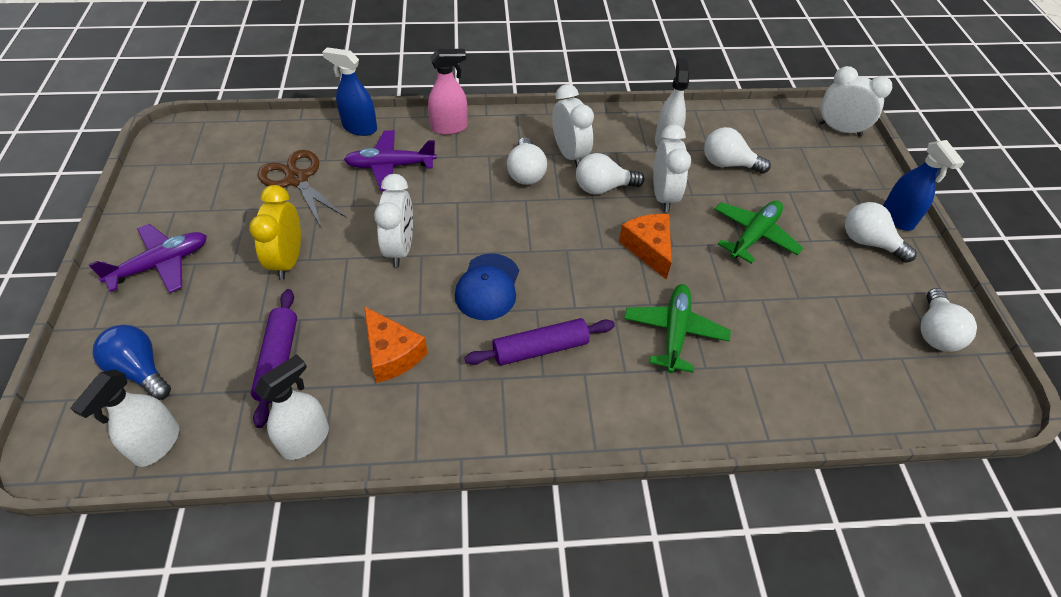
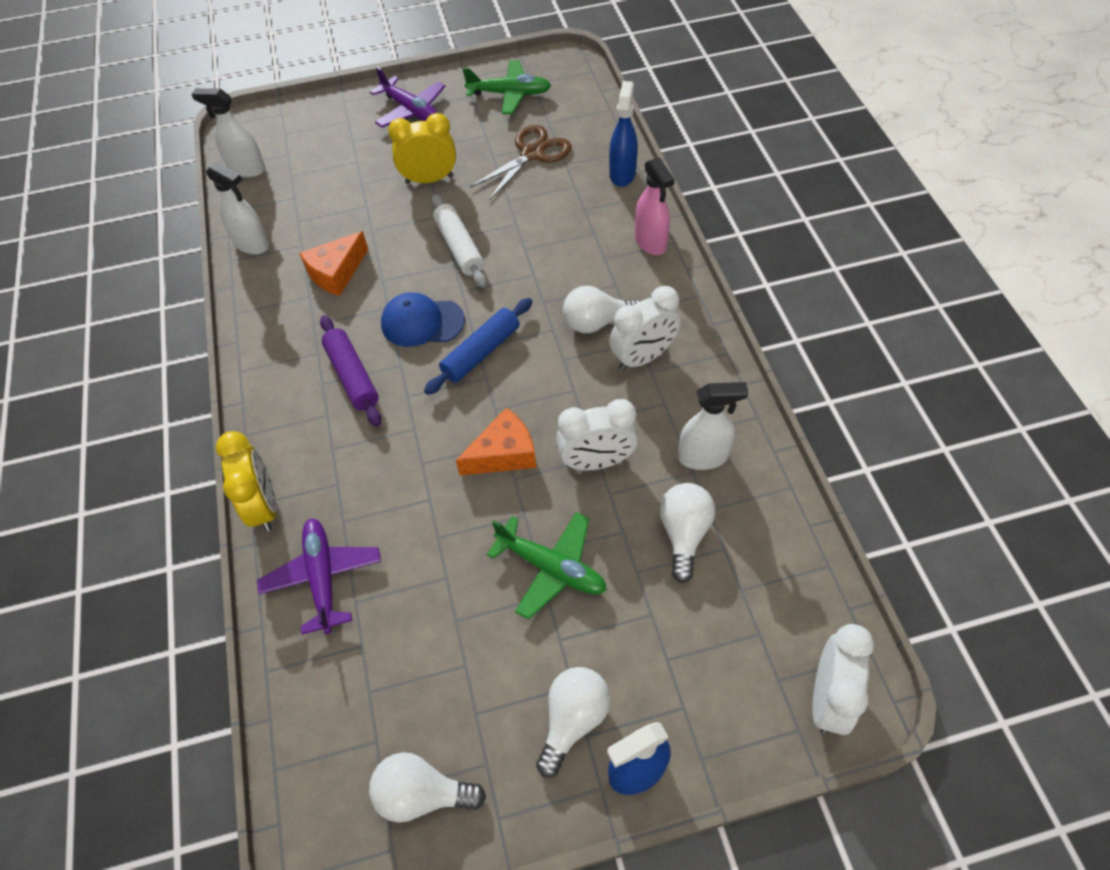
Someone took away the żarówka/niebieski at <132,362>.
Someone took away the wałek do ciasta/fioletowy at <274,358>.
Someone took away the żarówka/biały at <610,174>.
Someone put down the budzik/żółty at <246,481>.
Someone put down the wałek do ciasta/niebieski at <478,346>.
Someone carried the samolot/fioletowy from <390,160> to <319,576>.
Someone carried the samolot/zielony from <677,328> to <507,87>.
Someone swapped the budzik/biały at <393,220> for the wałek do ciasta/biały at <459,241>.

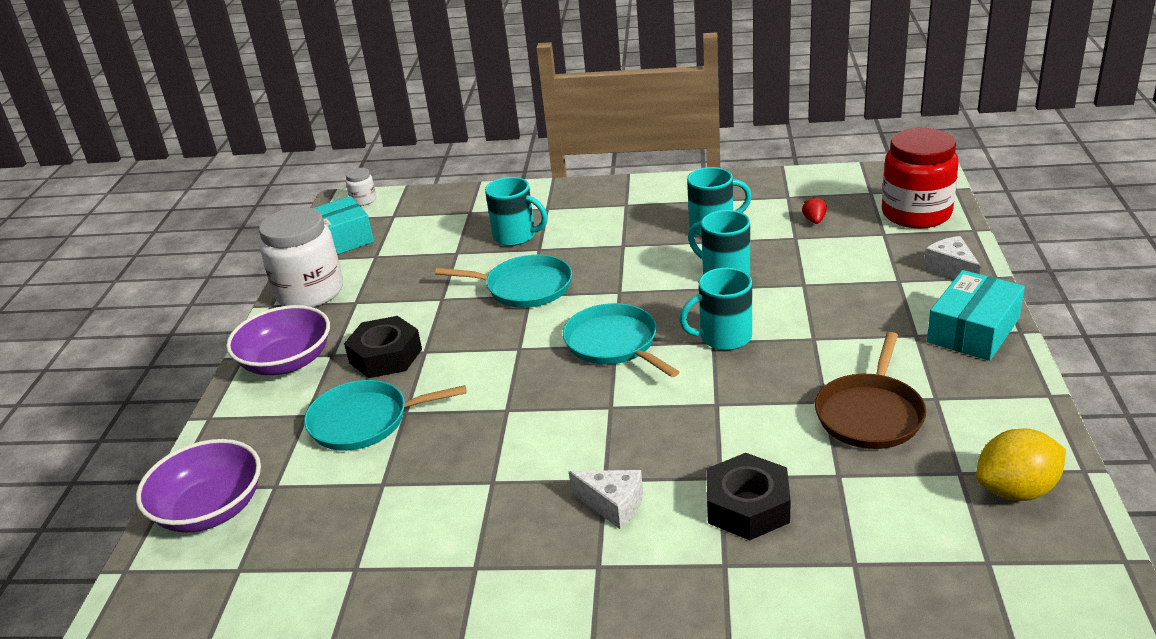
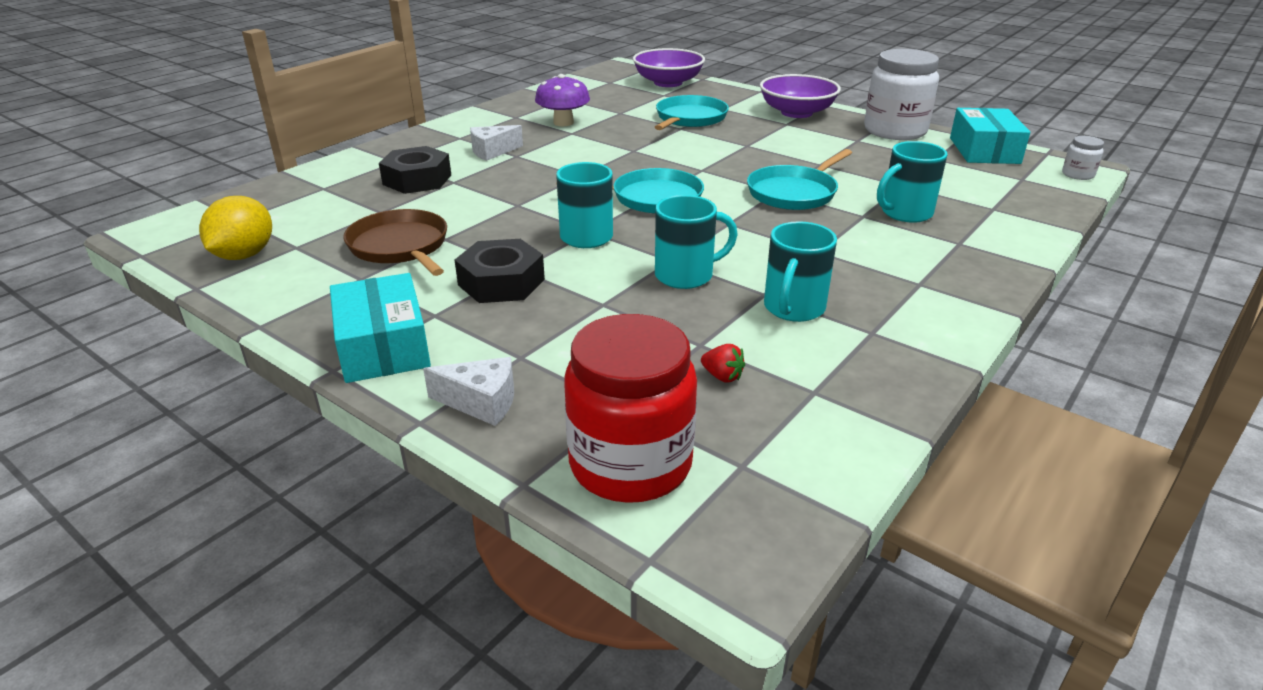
Someone put down the grzyb/fioletowy at <562,100>.
Someone carried the nakrętka/czarny from <383,347> to <500,271>.

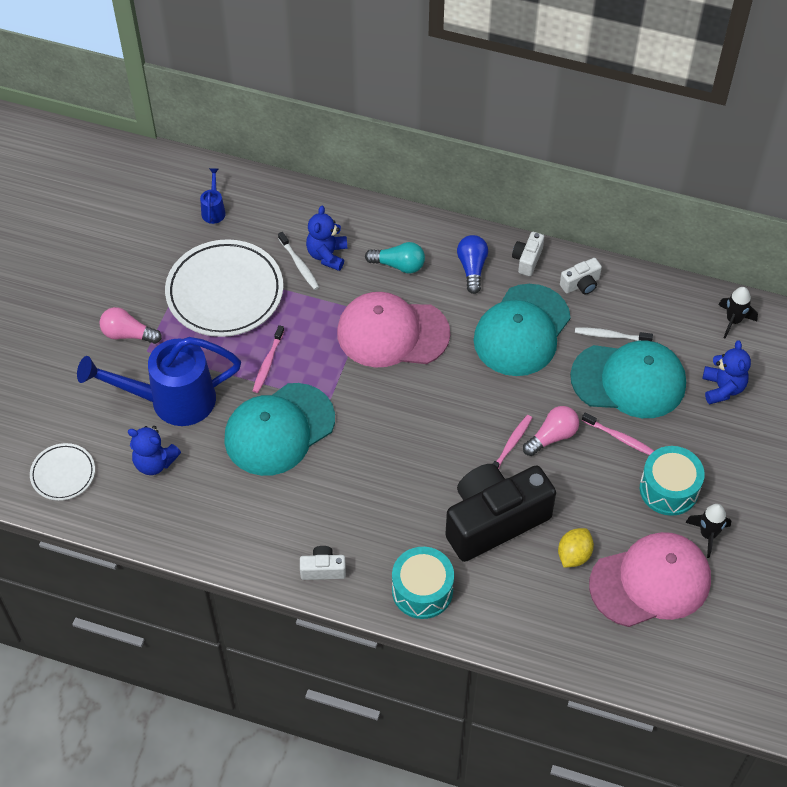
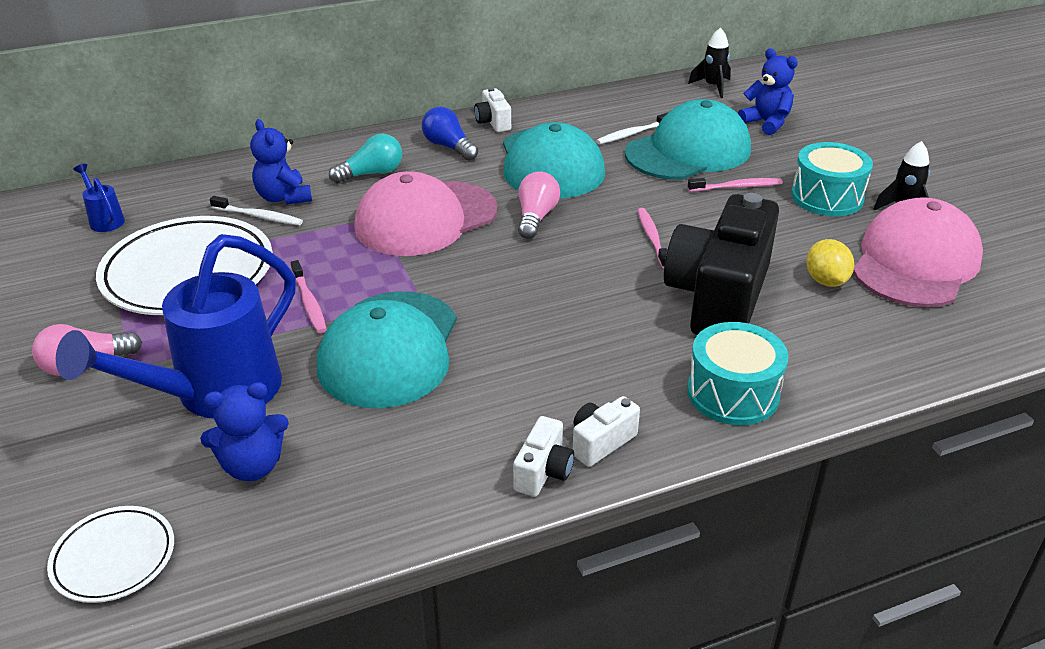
Someone carried the żarówka/różowy from <551,431> to <539,205>.
Someone carried the aparat fotograficzny/biały from <581,276> to <543,456>.

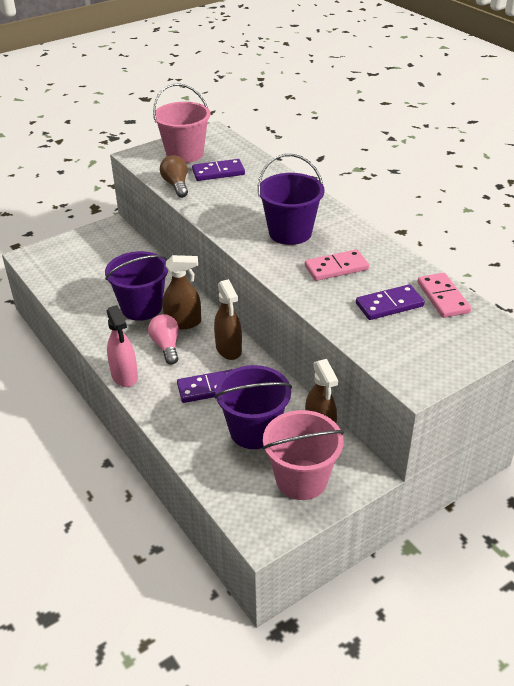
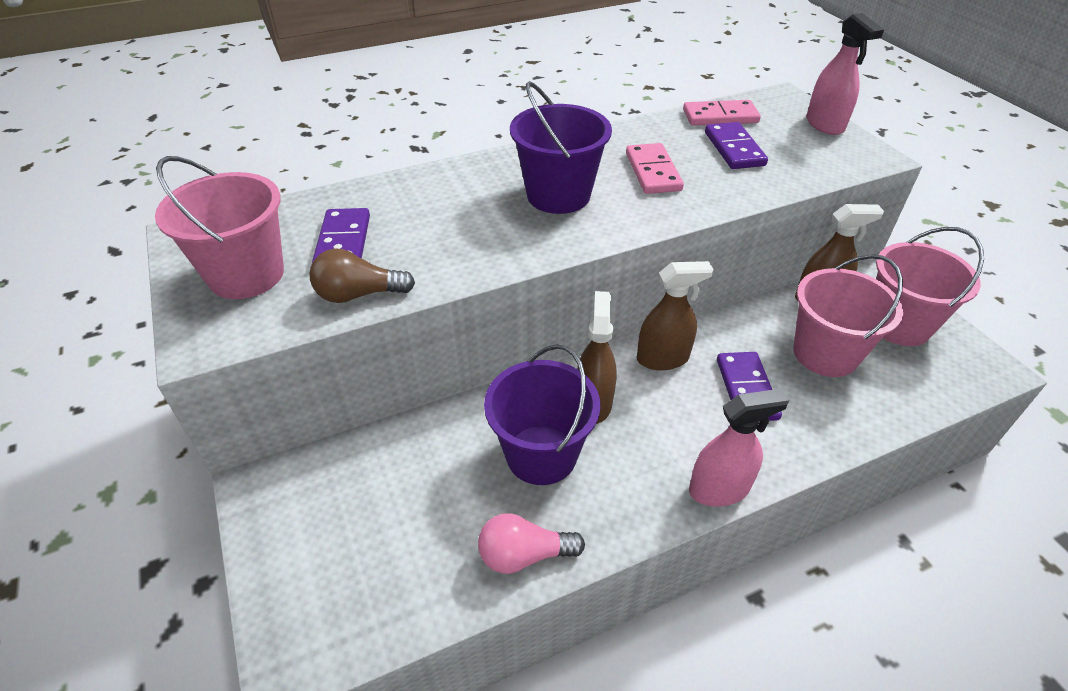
Someone put down the spryskiwacz/różowy at <845,74>.
Someone carried the żarówka/różowy from <163,339> to <531,543>.
Someone repainted the wiadro/fioletowy at <253,407>, which became the wiadro/różowy at <848,315>.

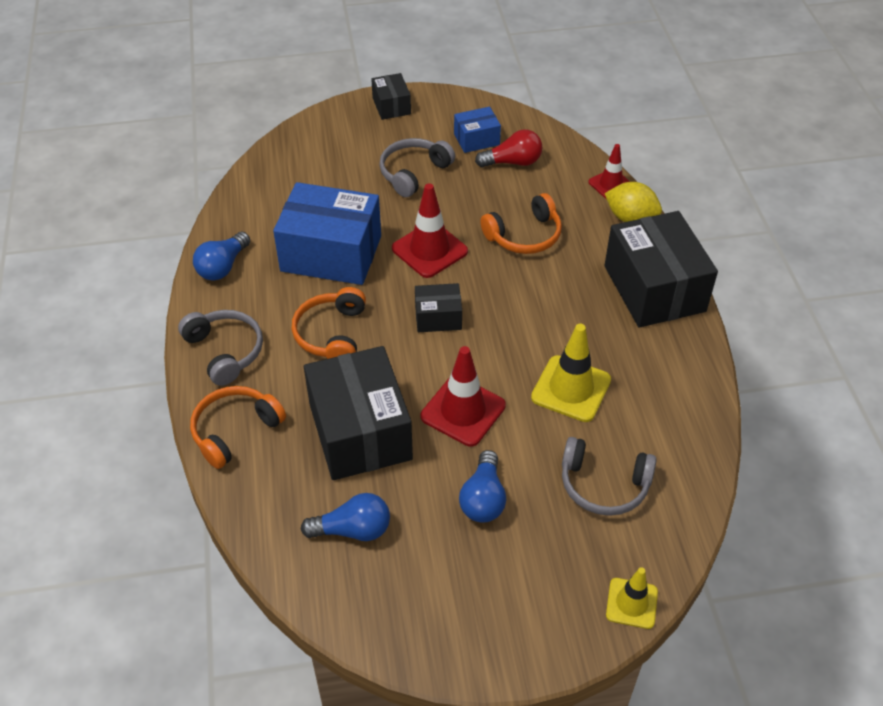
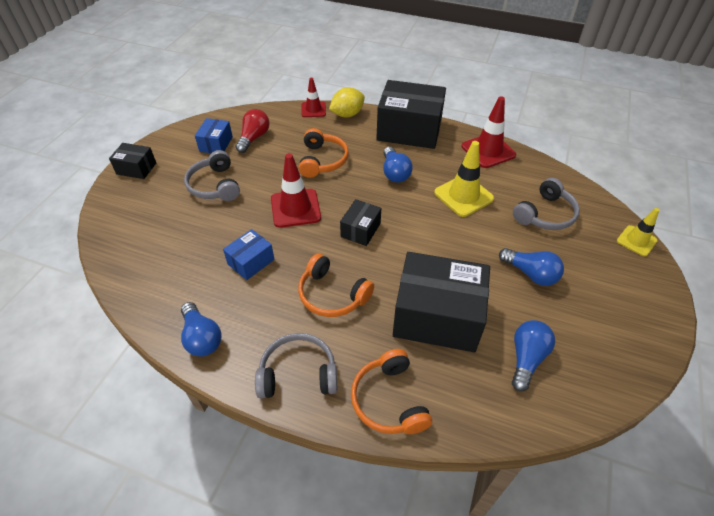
Someone put down the żarówka/niebieski at <398,165>.
Someone carried the pachołek/czerwony from <463,396> to <489,132>.
Someone scaled the pudełko/niebieski at <327,233> by 0.49.

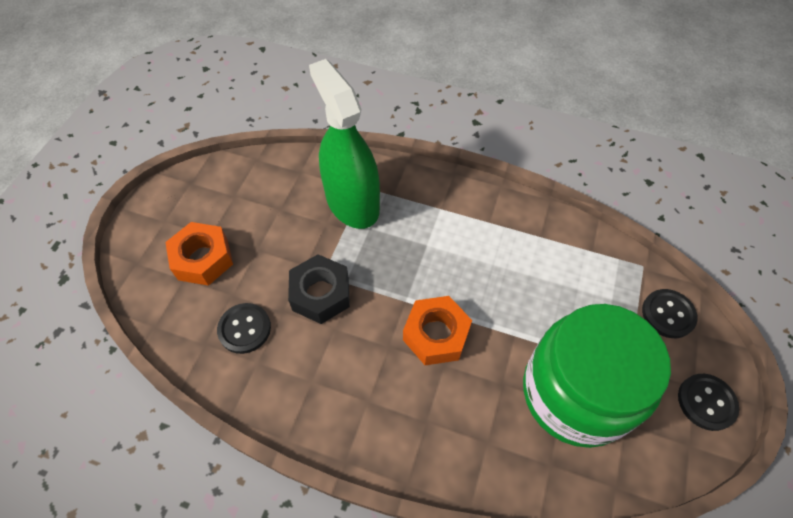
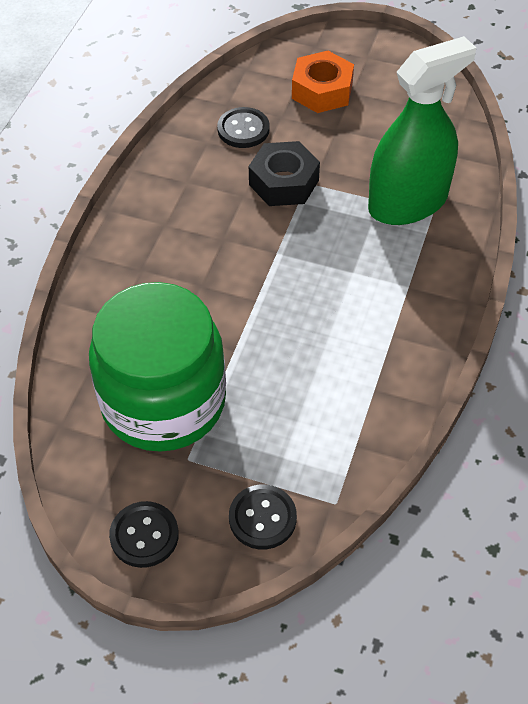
Someone took away the nakrętka/pomarańczowy at <437,330>.

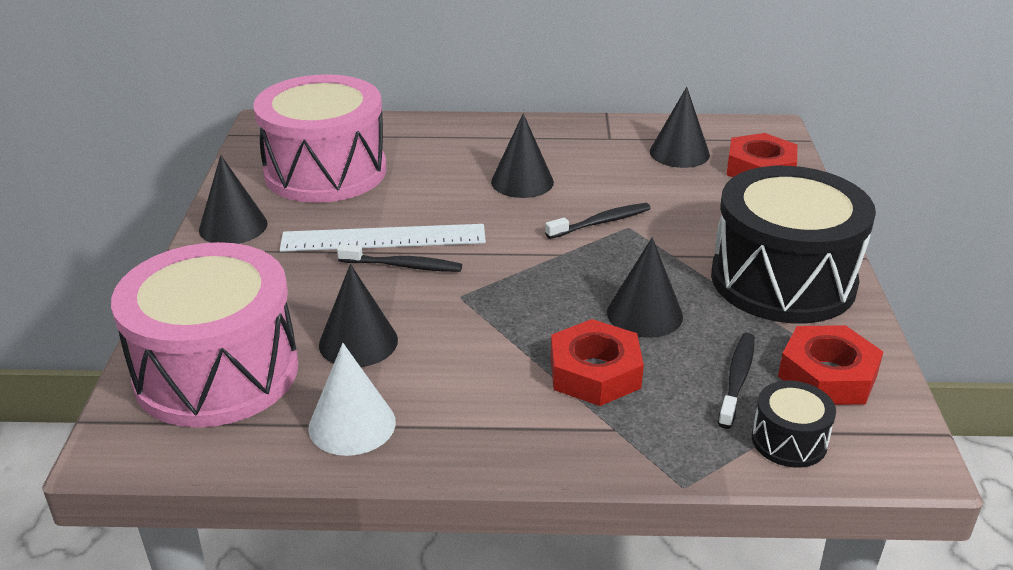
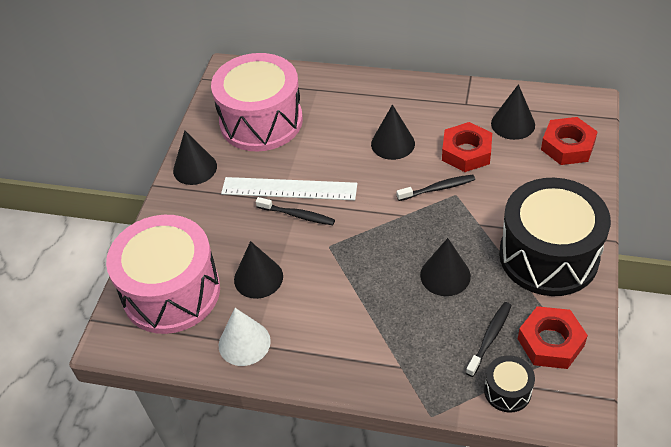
Someone carried the nakrętka/czerwony from <597,362> to <467,147>.

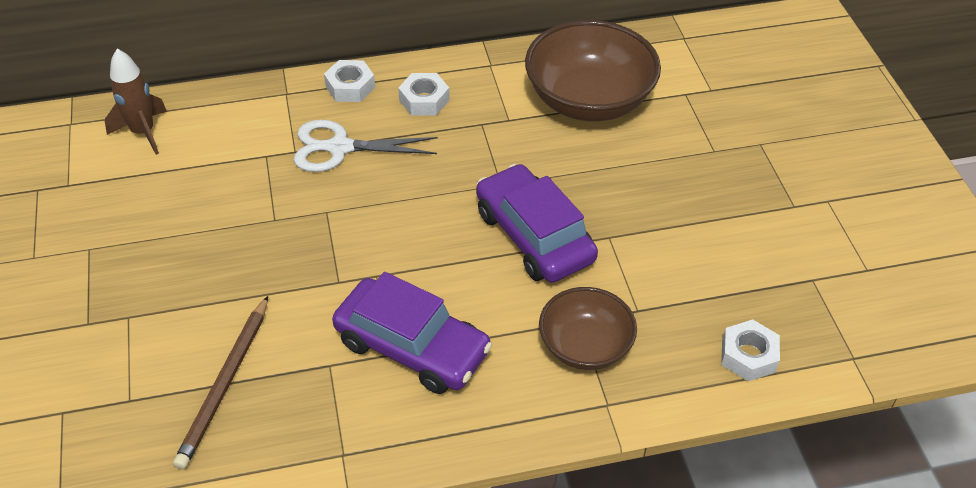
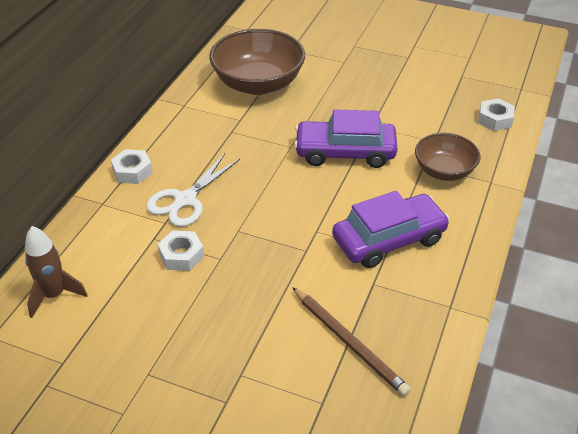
Someone carried the nakrętka/biały from <424,94> to <181,251>.

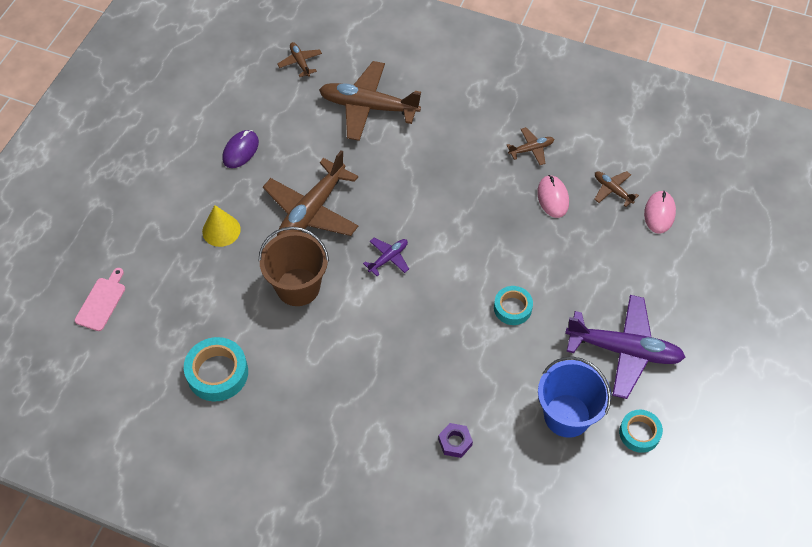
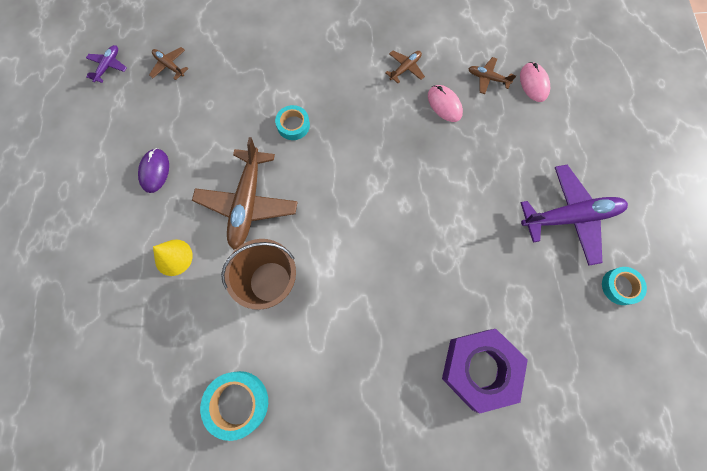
Someone took away the deska do krojenia/różowy at <100,299>.
Someone took away the samolot/brązowy at <370,101>.
Someone took away the wiadro/niebieski at <574,397>.
Someone carried the samolot/fioletowy from <386,257> to <106,64>.
Someone carried the taśma klejąca/turkusowy from <513,305> to <292,122>.
Someone scaled the nakrętka/fioletowy at <455,440> by 2.43.

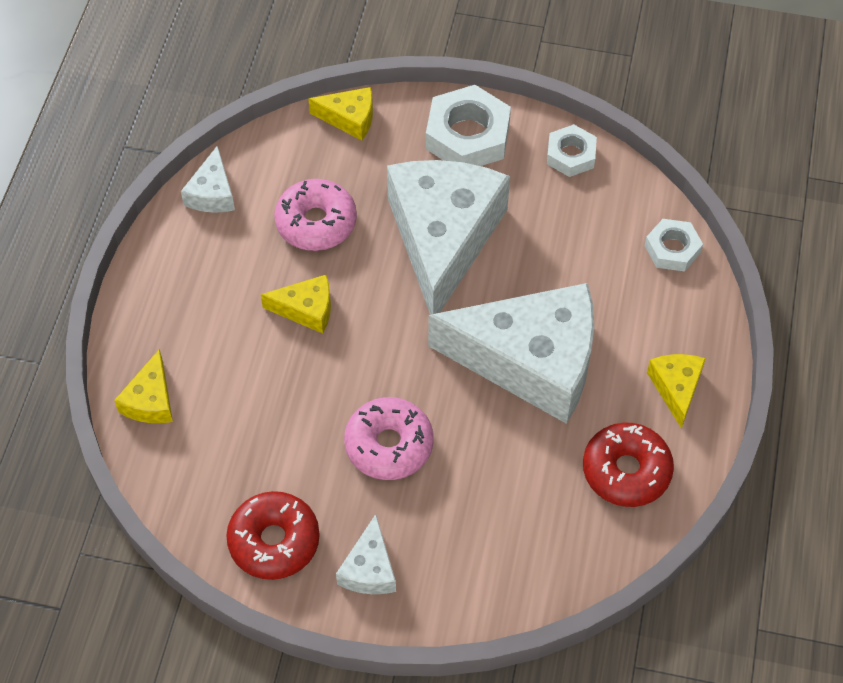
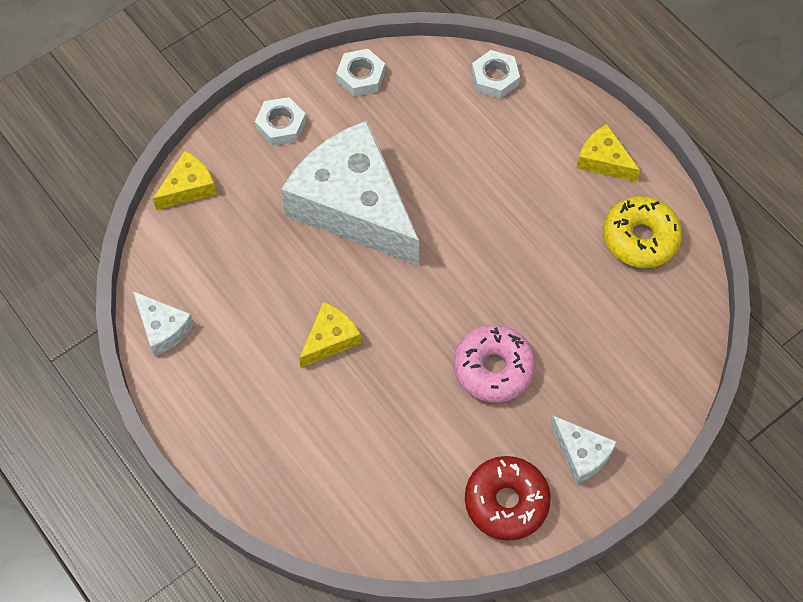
Someone took away the ser/żółty at <143,386>.
Someone took away the donut/różowy at <315,215>.
Someone took away the ser/biały at <511,353>.
Someone repainted the donut/czerwony at <628,465>, which became the donut/żółty at <642,232>.
Someone scaled the nakrętka/biały at <468,125> by 0.59.

